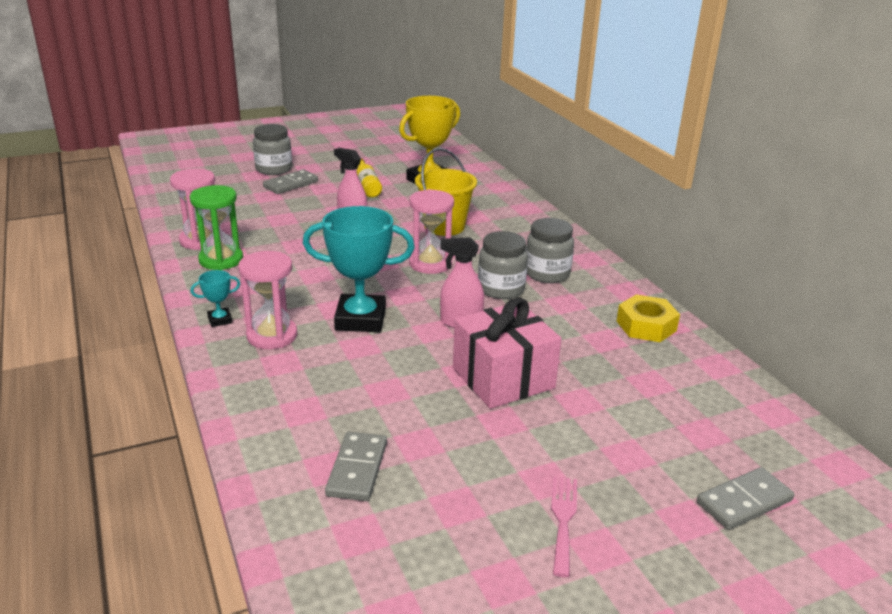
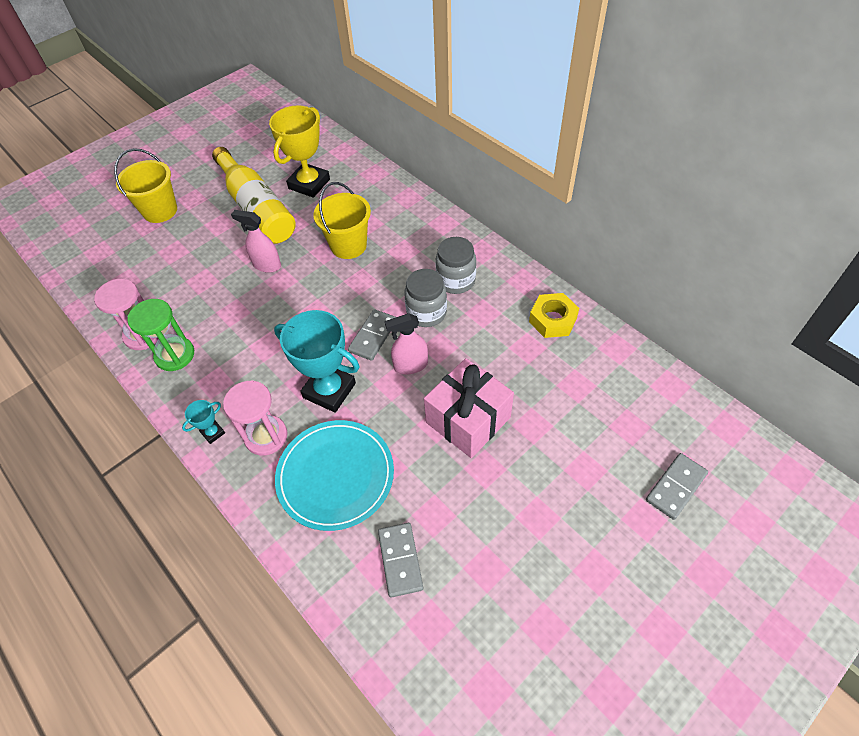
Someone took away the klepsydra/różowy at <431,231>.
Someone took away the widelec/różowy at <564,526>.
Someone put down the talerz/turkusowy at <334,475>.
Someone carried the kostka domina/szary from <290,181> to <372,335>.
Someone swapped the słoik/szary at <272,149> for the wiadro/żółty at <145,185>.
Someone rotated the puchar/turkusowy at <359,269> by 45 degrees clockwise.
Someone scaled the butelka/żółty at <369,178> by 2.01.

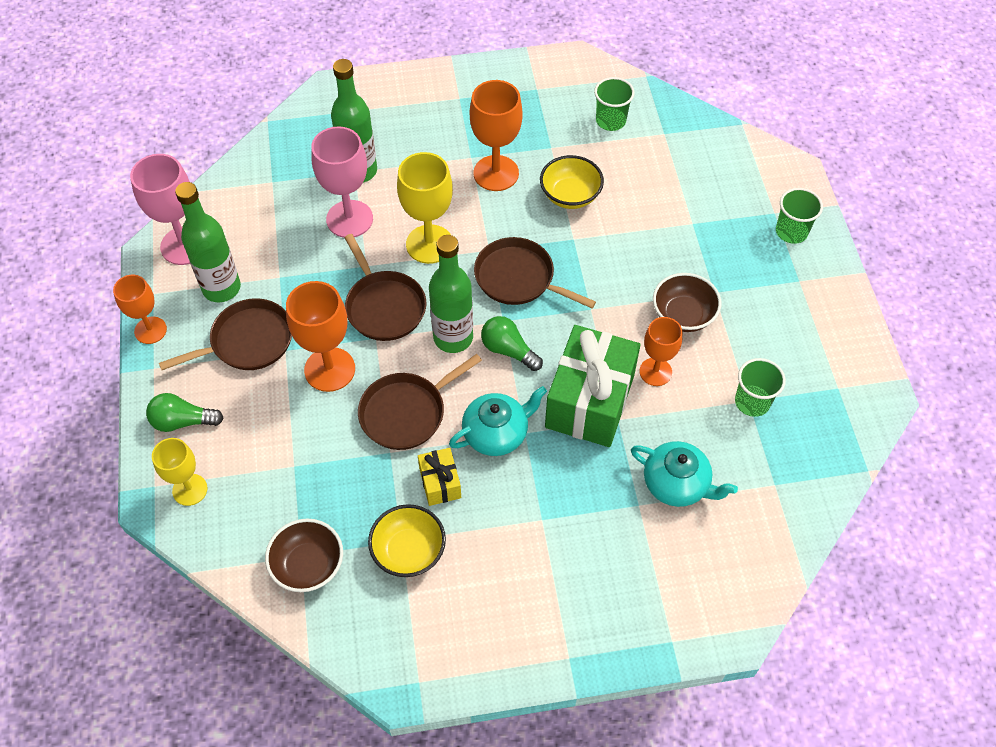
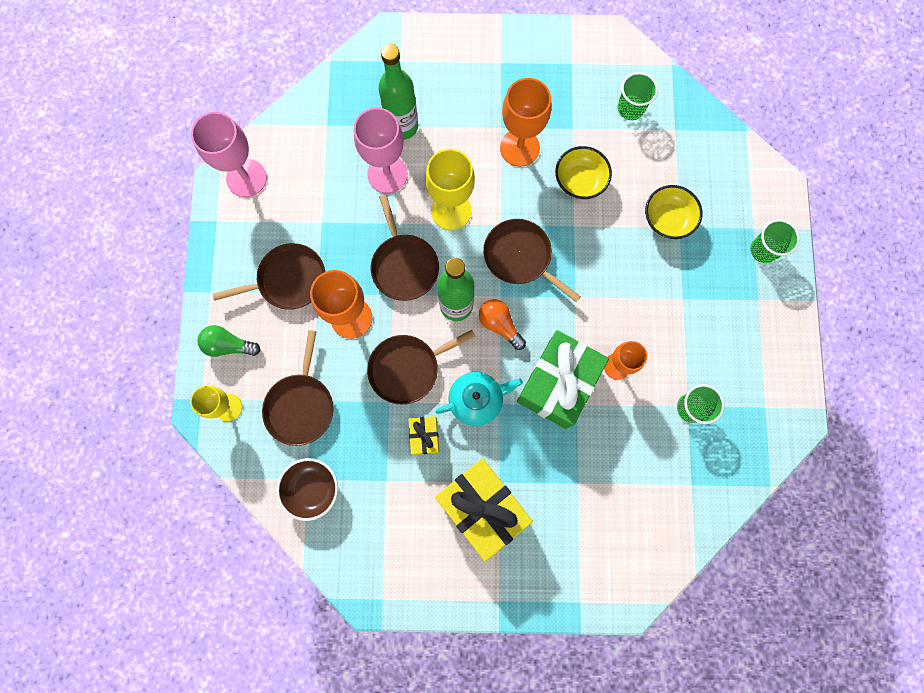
Someone took away the kielich/pomarańczowy at <140,309>.
Someone took away the butelka/zielony at <208,242>.
Someone took away the imbryk/turkusowy at <684,474>.
Someone took away the miska/brązowy at <687,302>.
Someone put down the patelnia/brązowy at <298,388>.
Someone put down the prezent/żółty at <484,510>.
Someone carried the miska/żółty from <407,540> to <674,212>.
Someone repainted the żarówka/zielony at <512,343>, which became the żarówka/pomarańczowy at <502,324>.

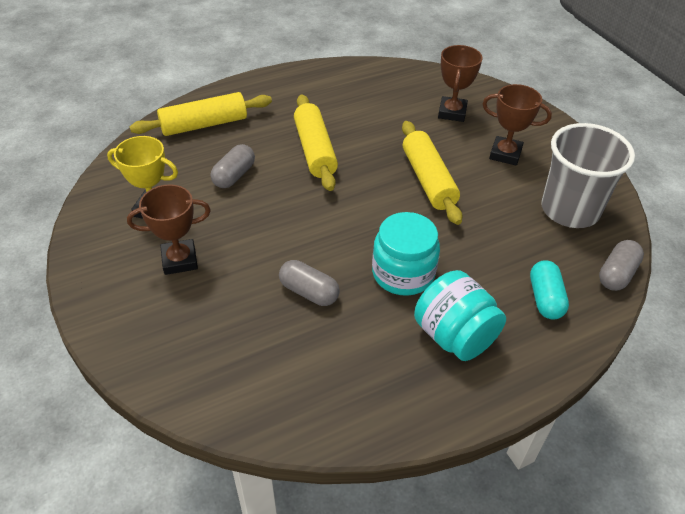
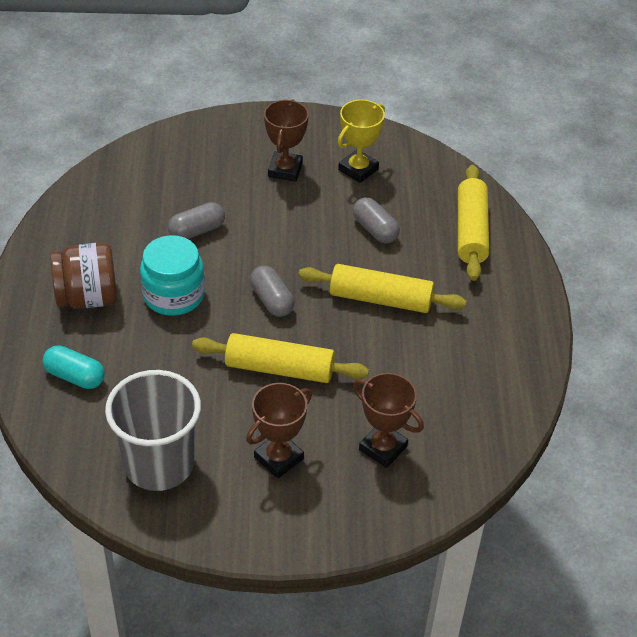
Someone carried the kapsułka/szary from <621,265> to <272,291>.
Someone repainted the słoik/turkusowy at <460,315>, which became the słoik/brązowy at <83,275>.

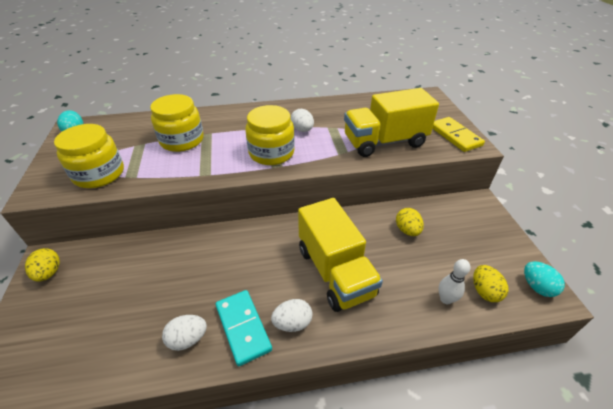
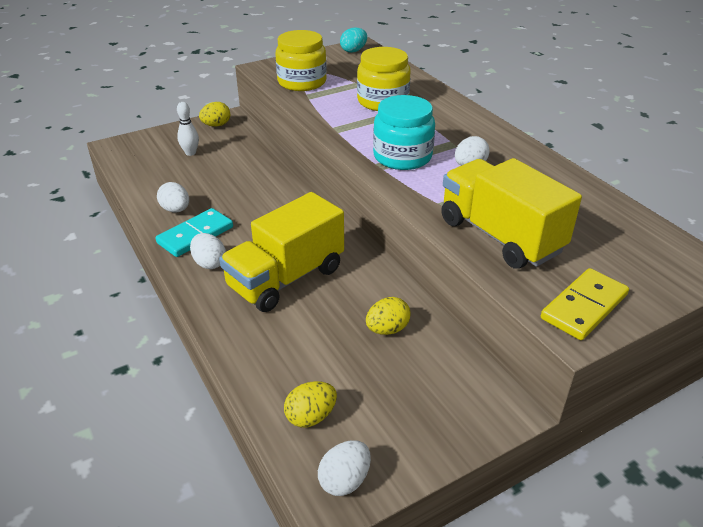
Someone carried the kręgiel/biały from <454,281> to <188,129>.
Someone repainted the słoik/żółty at <270,135>, which became the słoik/turkusowy at <404,132>.
Someone repainted the jajko/turkusowy at <544,279>, which became the jajko/biały at <344,468>.

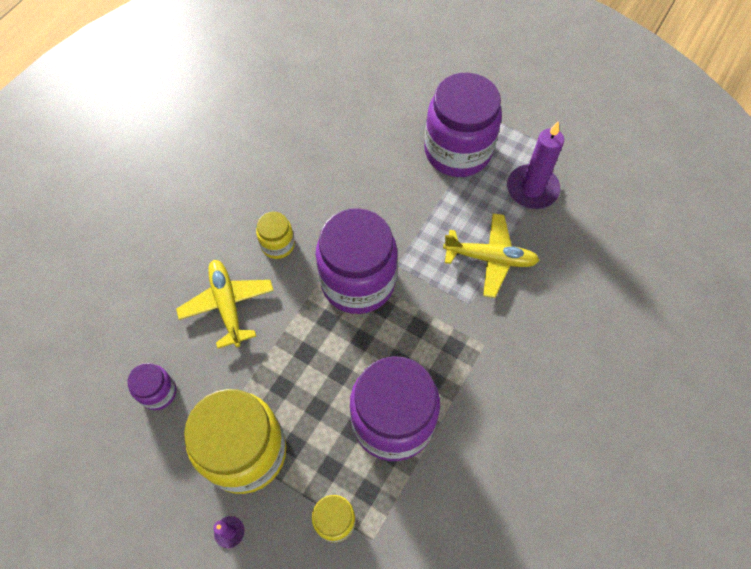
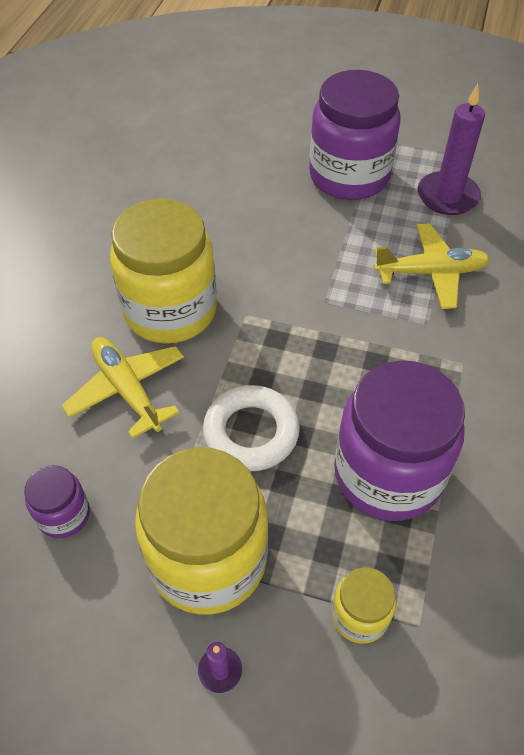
Someone took away the słoik/fioletowy at <356,261>.
Someone put down the pierścień/biały at <251,428>.
Someone scaled the słoik/żółty at <275,235> by 2.13.

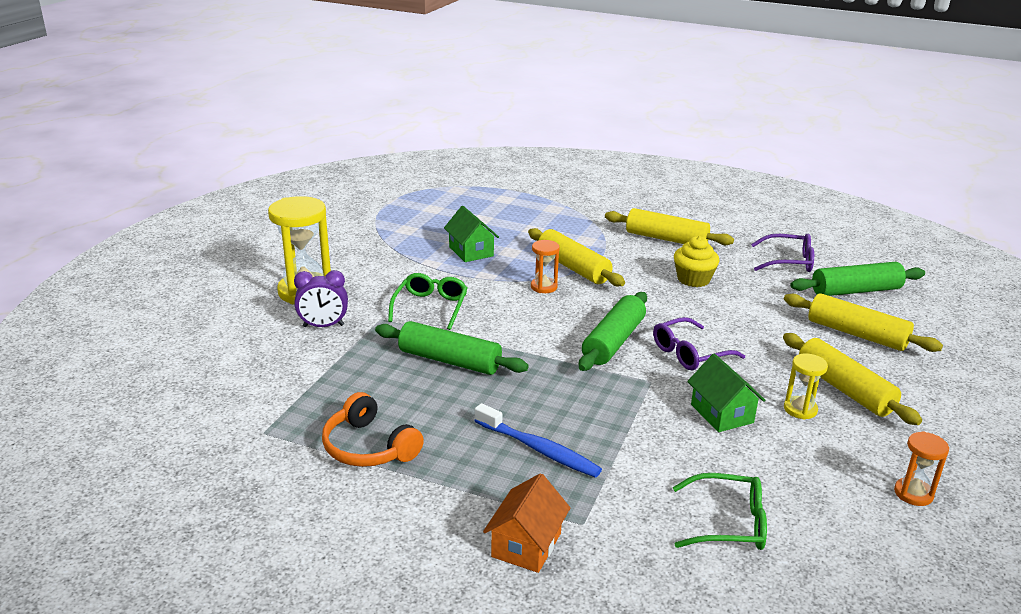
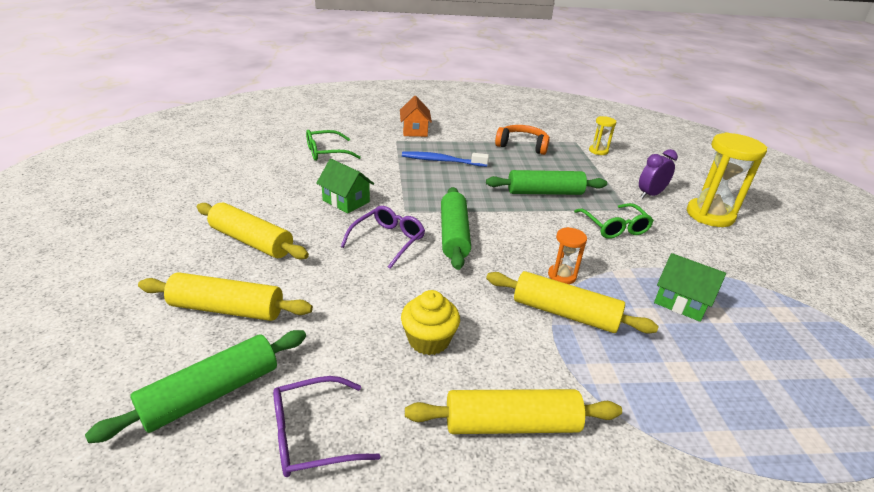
Someone took away the klepsydra/pomarańczowy at <921,468>.
Someone carried the klepsydra/żółty from <806,386> to <603,135>.

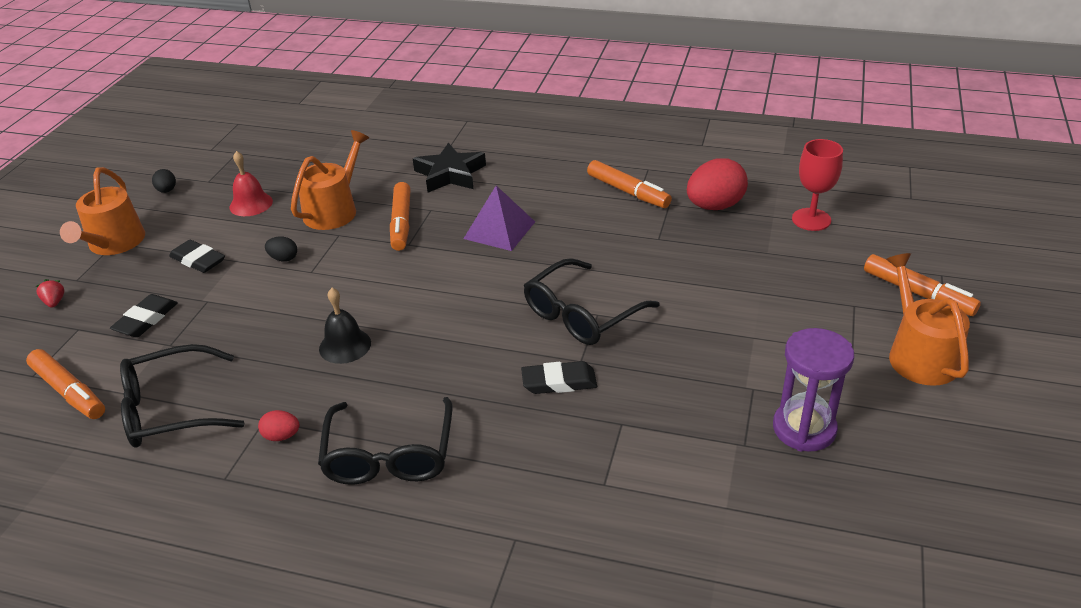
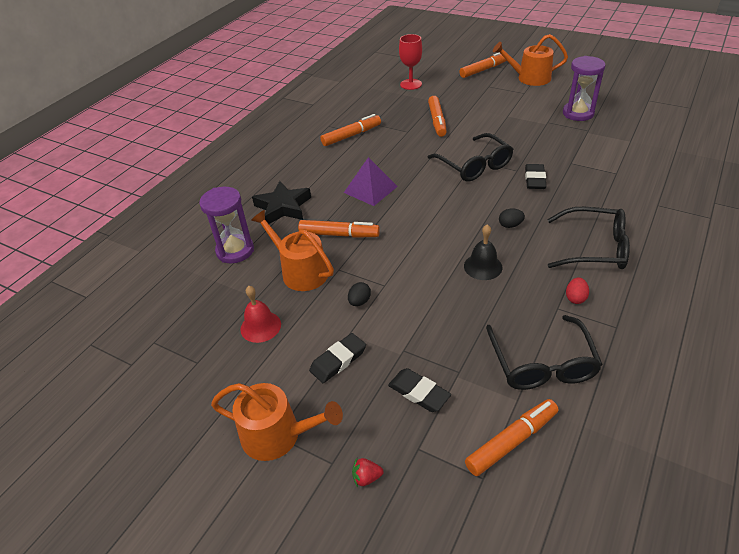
Someone took away the jajko/czerwony at <717,184>.
Someone put down the klepsydra/fioletowy at <226,225>.
Someone put down the flamaster/pomarańczowy at <437,116>.
Someone carried the jajko/czarny from <164,181> to <512,218>.

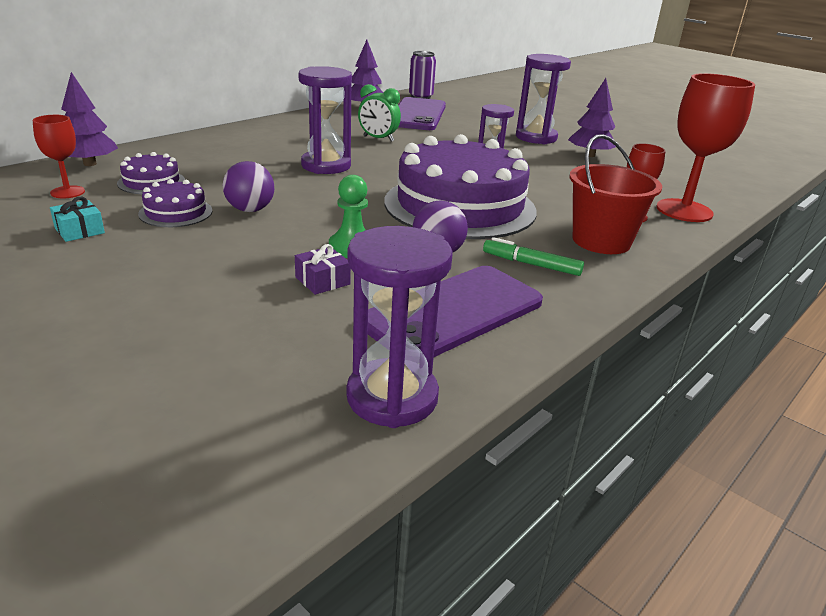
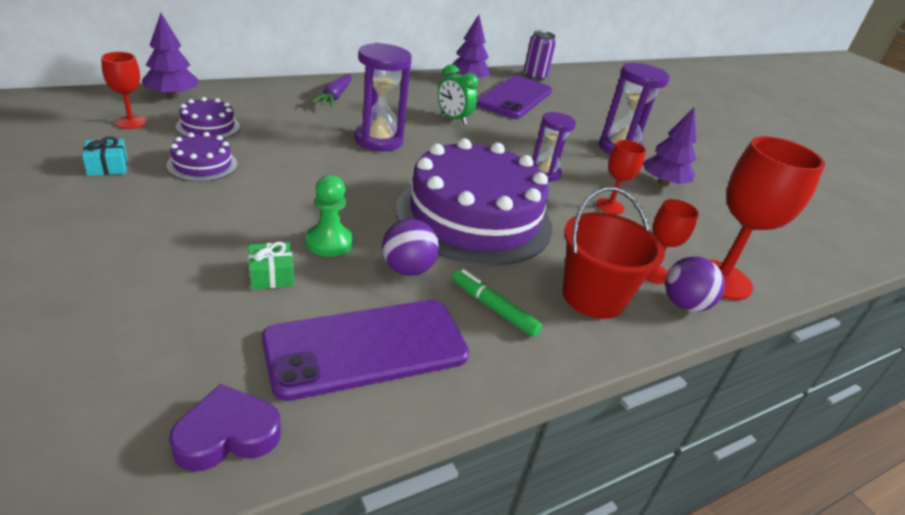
Someone put down the marchewka/fioletowy at <332,90>.
Someone put down the kielich/czerwony at <621,177>.
Someone carried the piłka/fioletowy from <248,186> to <695,284>.
Someone swapped the klepsydra/fioletowy at <399,327> for the serce/fioletowy at <225,428>.
Someone repainted the prezent/fioletowy at <323,269>, which became the prezent/zielony at <271,266>.

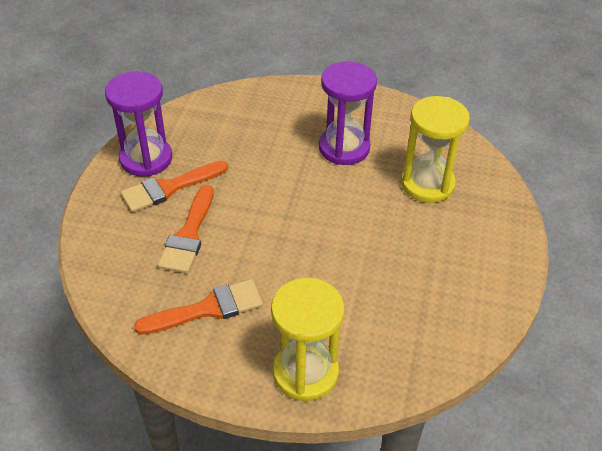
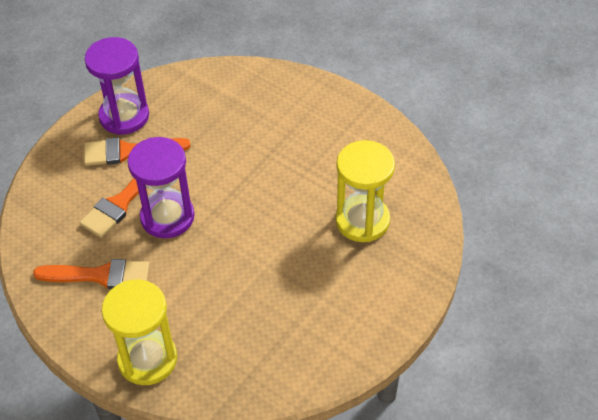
Someone carried the klepsydra/fioletowy from <348,113> to <161,187>.

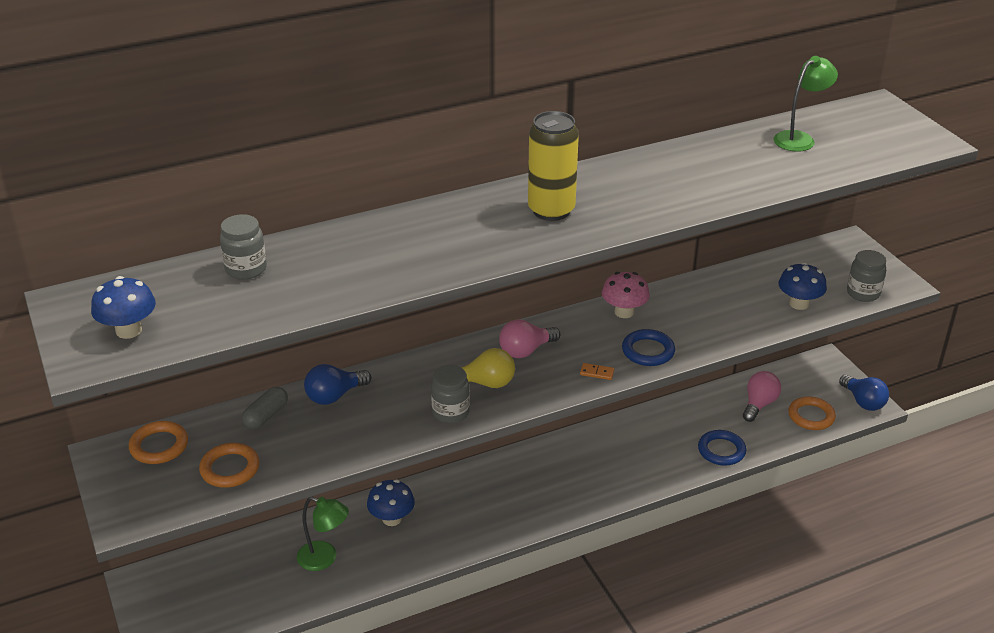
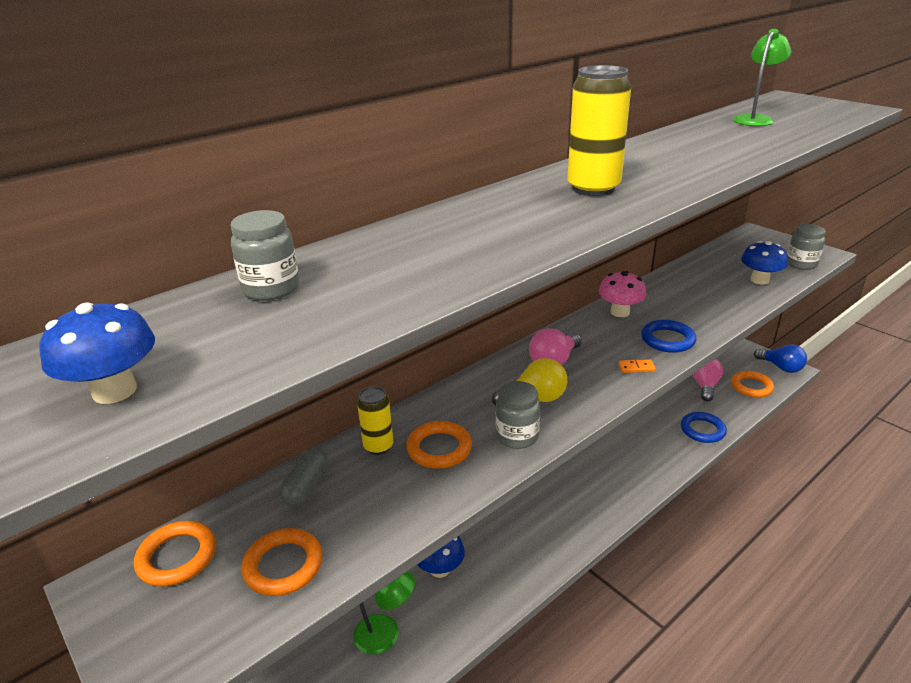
Someone put down the pierścień/pomarańczowy at <439,445>.
Someone swapped the żarówka/niebieski at <337,384> for the puszka/żółty at <375,420>.

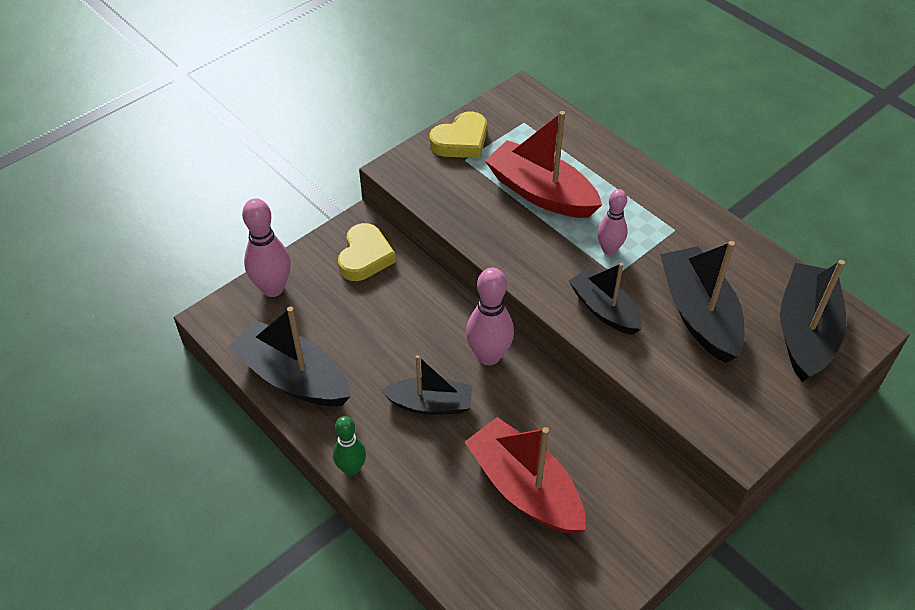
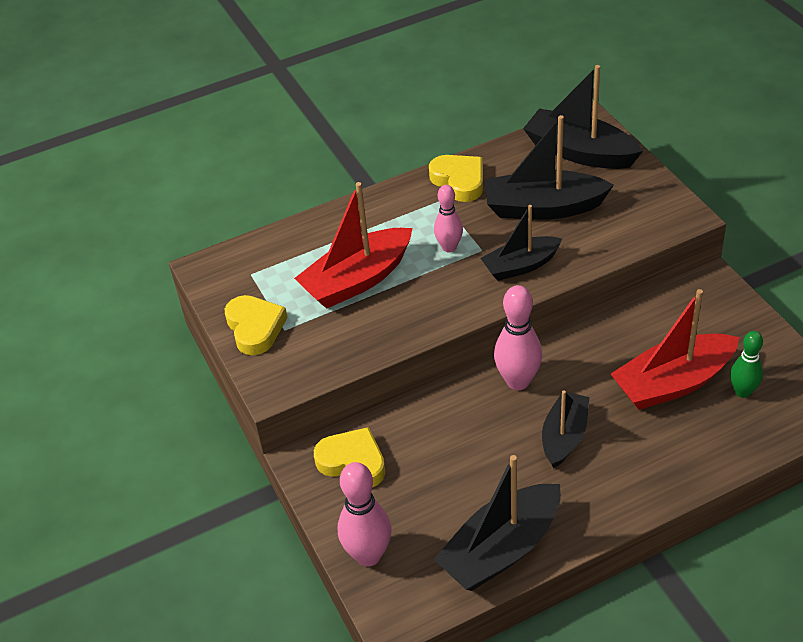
Someone put down the serce/żółty at <456,178>.
Someone carried the kręgiel/zielony from <349,446> to <746,364>.

